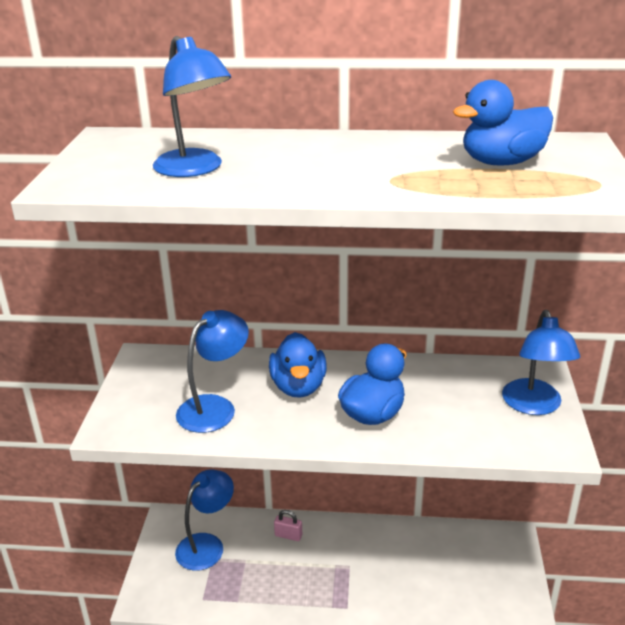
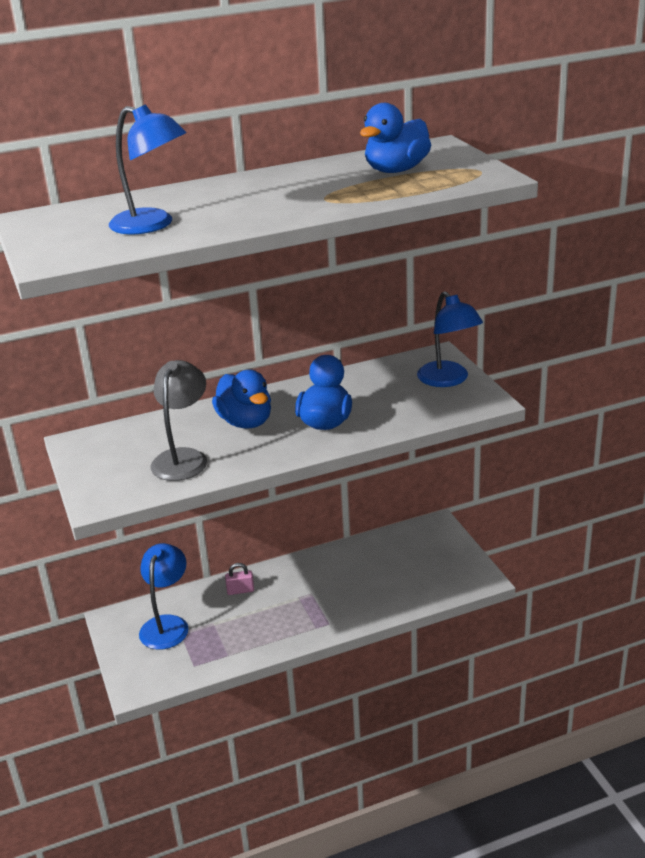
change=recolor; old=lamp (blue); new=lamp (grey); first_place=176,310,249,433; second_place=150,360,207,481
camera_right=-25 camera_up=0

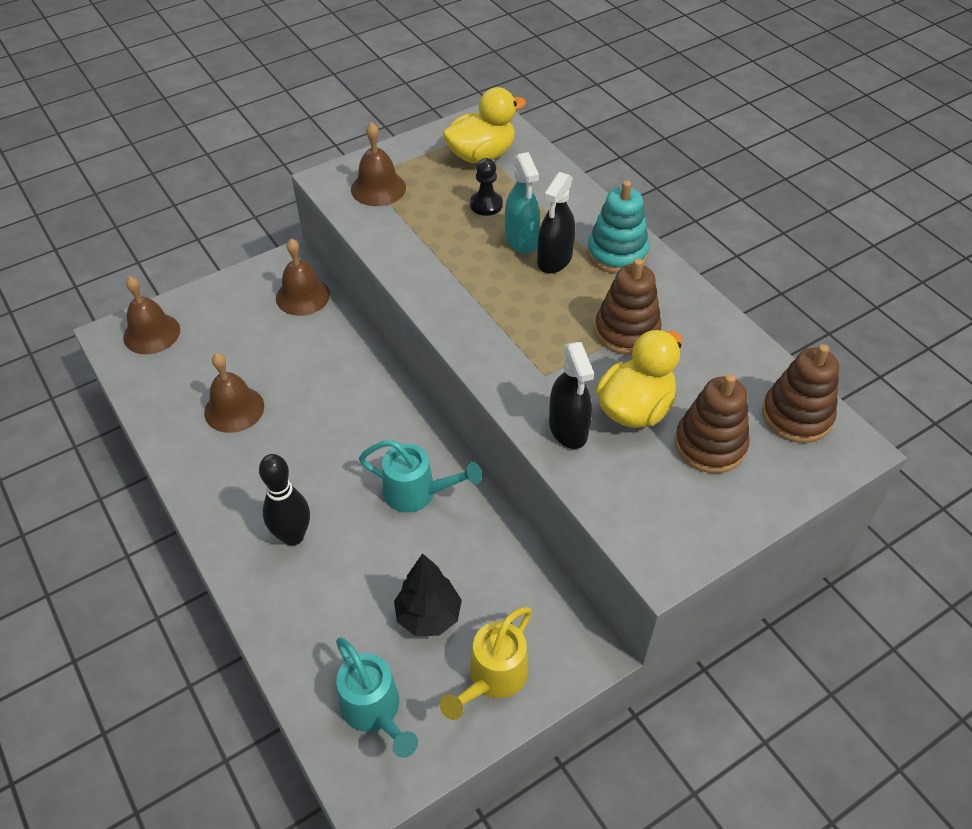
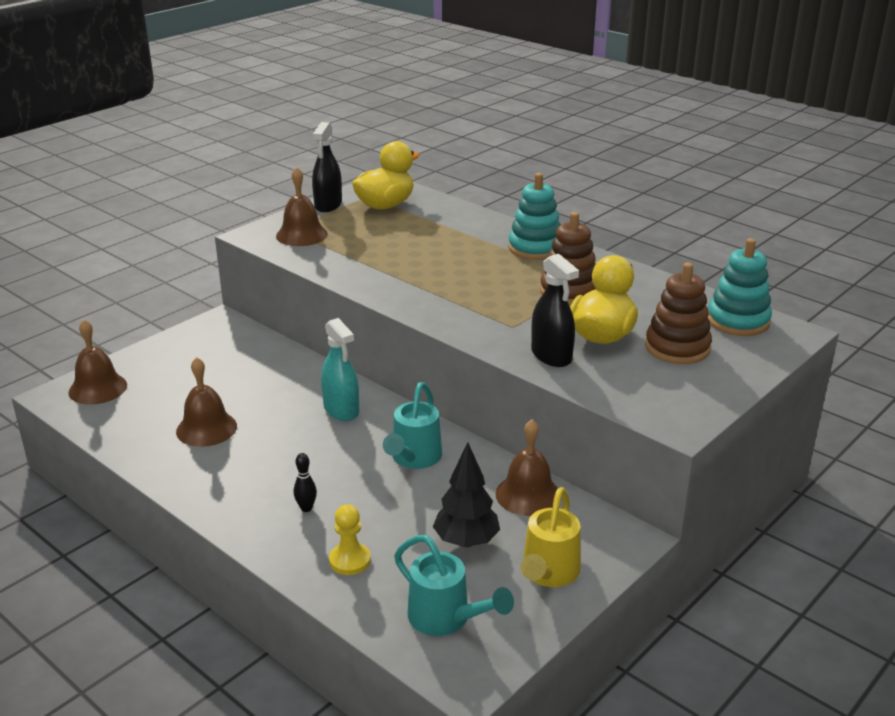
change=delete; old=pawn (black); first_place=470,158,503,216
change=insert; new=pawn (yellow); second_place=329,504,371,575
change=move; old=bell (brown); first_place=276,239,330,316; second_place=496,420,558,516
change=move; old=spray bottle (turquoise); first_place=505,152,540,254; second_place=321,318,359,421
change=move; old=spray bottle (black); first_place=537,172,575,274; second_place=312,122,342,212
change=recolor; old=stacking toy (brown); new=stacking toy (turquoise); first_place=762,344,839,443; second_place=708,238,772,336
change=rotate; old=watering can (turquoise); first_place=359,440,482,513; second_place=383,382,442,469; degrees=105
change=resize; old=bowling pin (black); first_place=259,454,310,546; second_place=294,453,317,512; factor=0.5
camera_right=-15 camera_up=-20

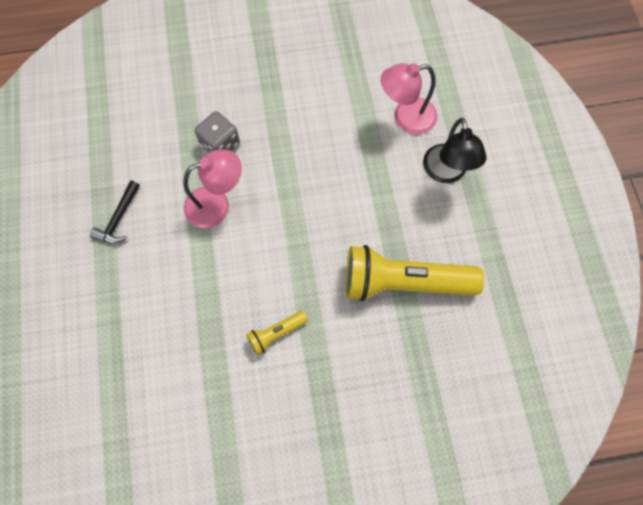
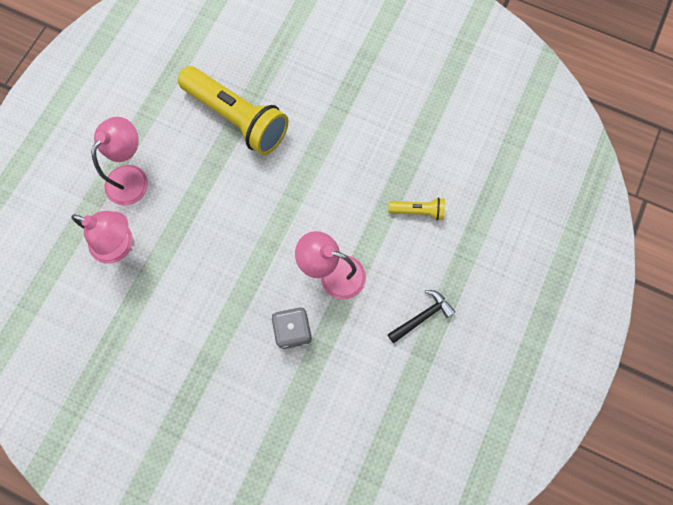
change=move; old=flashlight (yellow); first_place=246,311,308,356; second_place=388,197,445,221
change=recolor; old=lamp (black); new=lamp (pink); first_place=423,118,487,183; second_place=91,117,148,206
camera_right=-145 camera_up=5

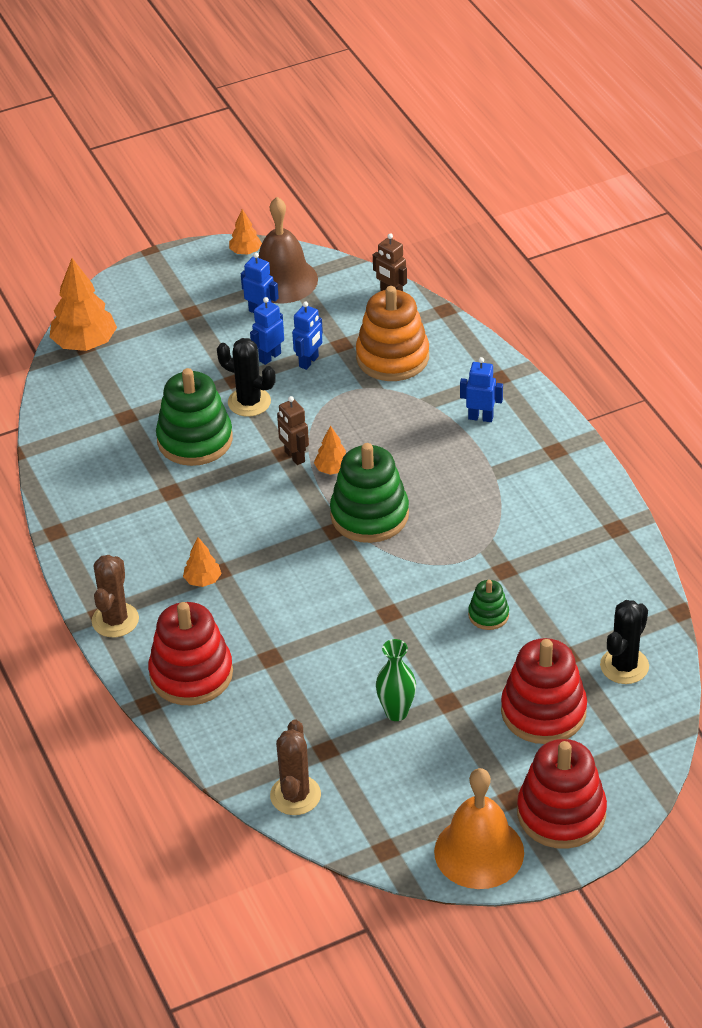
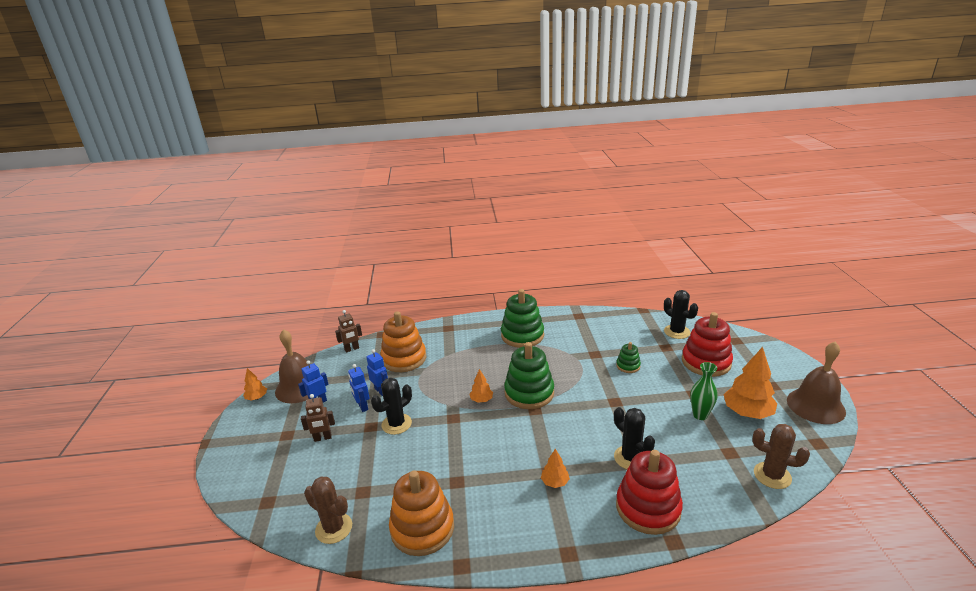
change=delete; old=robot (blue); first_place=460,357,503,422
change=delete; old=stacking toy (red); first_place=517,739,607,849
change=insert; new=stacking toy (orange); second_place=389,471,454,556
change=insert; new=cactus (black); second_place=614,407,655,469
change=move; old=tree (orange); first_place=50,258,117,351; second_place=723,347,777,419
change=move; old=cactus (brown); first_place=92,555,139,637; second_place=304,476,352,544
change=move; old=stacking toy (green); first_place=156,368,233,466; second_place=501,289,544,348
change=move; old=robot (brown); first_place=277,396,309,465; second_place=301,394,335,442
change=recolor; old=bell (orange); new=bell (brown); first_place=434,768,524,889; second_place=787,341,846,424
camera_right=-70 camera_up=-15

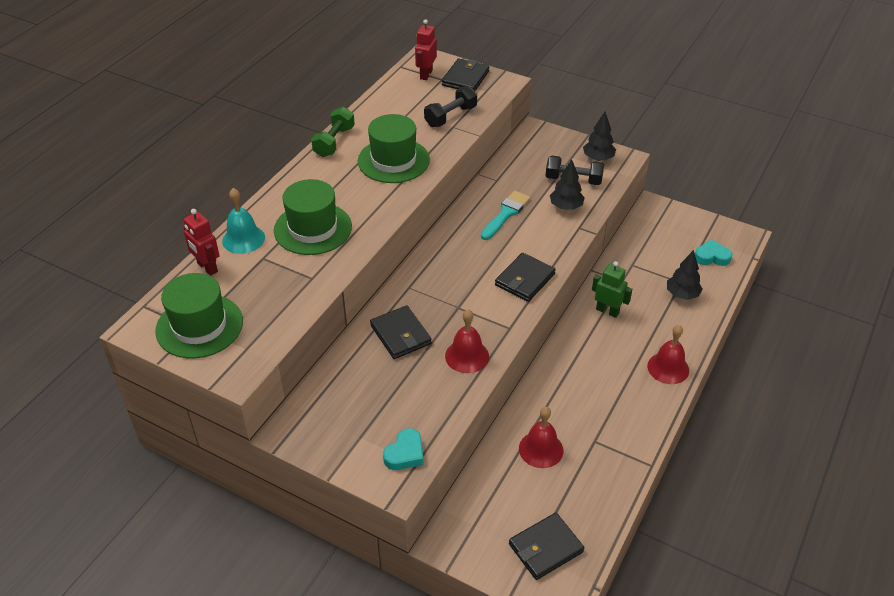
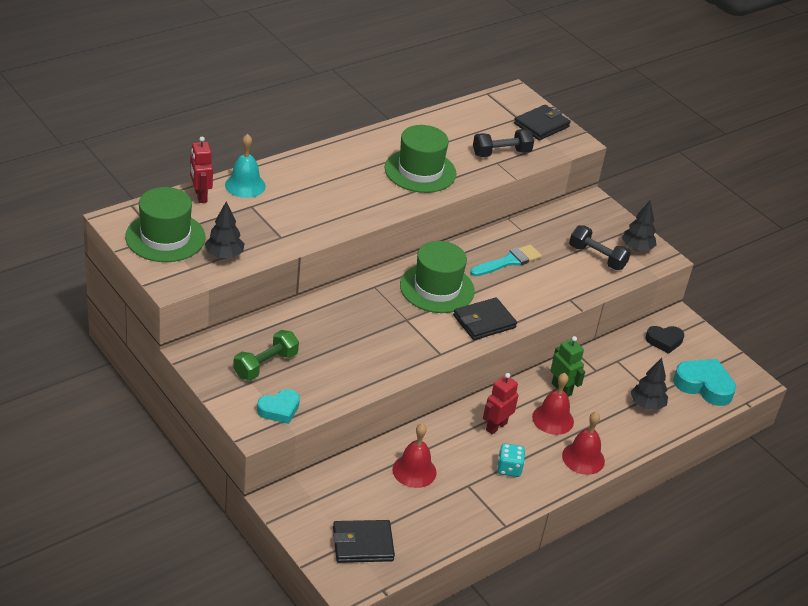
change=delete; old=wallet (black); first_place=370,305,432,359
change=insert; new=dice (turquoise); second_place=497,443,525,477
change=insert; new=heart (black); second_place=645,326,684,354
change=move; old=hat (green); first_place=274,179,352,255; second_place=400,241,475,313
change=move; old=dumbbell (green); first_place=311,107,355,157; second_place=233,330,299,380
change=move; old=robot (red); first_place=415,19,437,80; second_place=483,373,519,435
change=move; old=bell (red); first_place=445,309,489,373; second_place=532,373,574,435
change=move; old=tree (black); first_place=550,159,585,210; second_place=205,202,245,259
change=resize; old=heart (turquoise); first_place=695,239,732,266; second_place=673,359,736,406; factor=1.57
camera_right=20 camera_up=-5

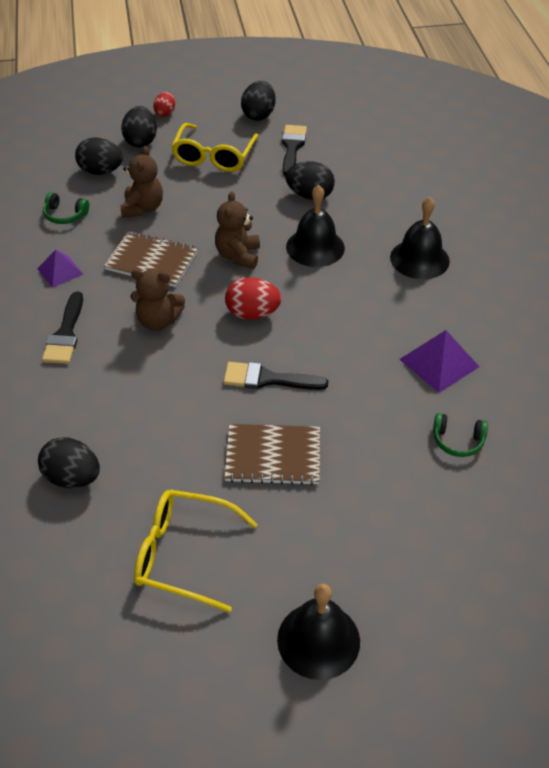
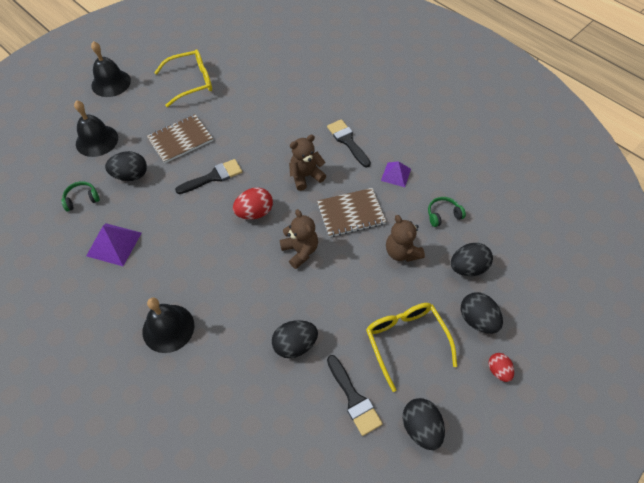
change=move; old=egg (black); first_place=38,437,100,488; second_place=105,151,147,181
change=move; old=bell (black); first_place=286,185,345,267; second_place=74,100,118,157
camera_right=145 camera_up=10

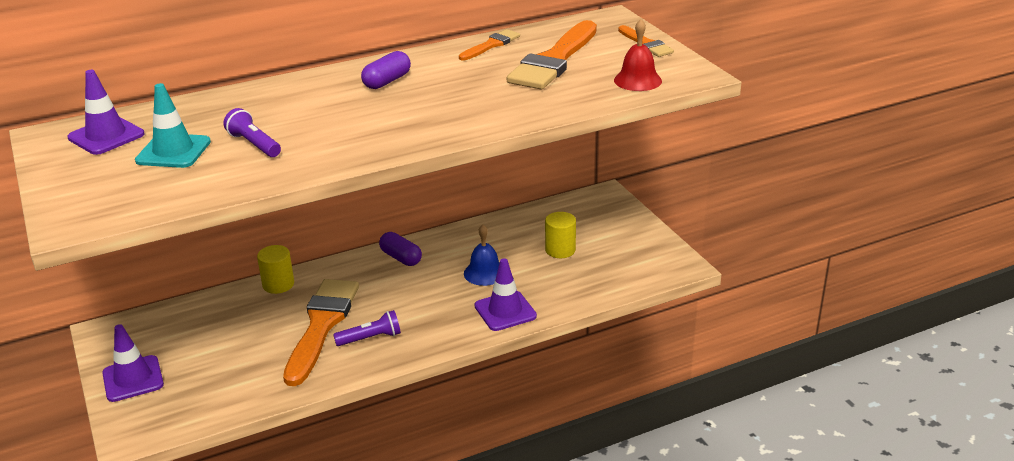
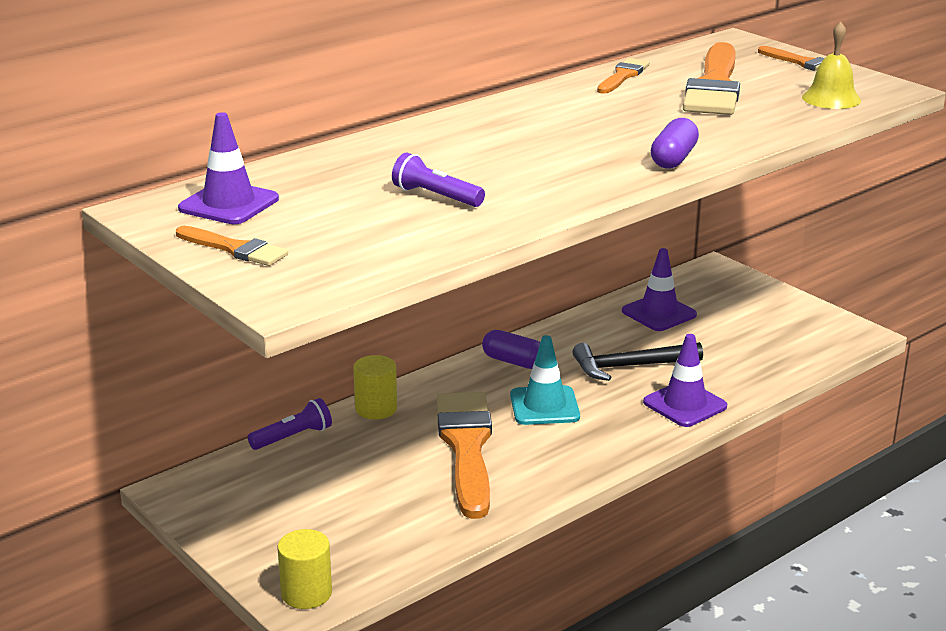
change=insert; new=brush (orange); second_place=176,226,288,266
change=move; old=traffic cone (purple); first_place=102,324,164,402; second_place=622,248,697,331
change=move; old=traffic cone (turquoise); first_place=135,83,211,168; second_place=510,335,580,425
change=move; old=flashlight (purple); first_place=333,310,401,346; second_place=248,398,332,450
change=move; old=capsule (purple); first_place=361,51,411,89; second_place=651,118,699,169
change=move; old=cylinder (yellow); first_place=545,212,576,258; second_place=277,529,332,609
change=replace; old=bell (blue); new=hammer (black); first_place=464,224,499,286; second_place=572,342,703,381
change=recolor; old=bell (red); new=bell (yellow); first_place=614,19,662,91; second_place=802,22,861,109
camera_right=-15 camera_up=-5

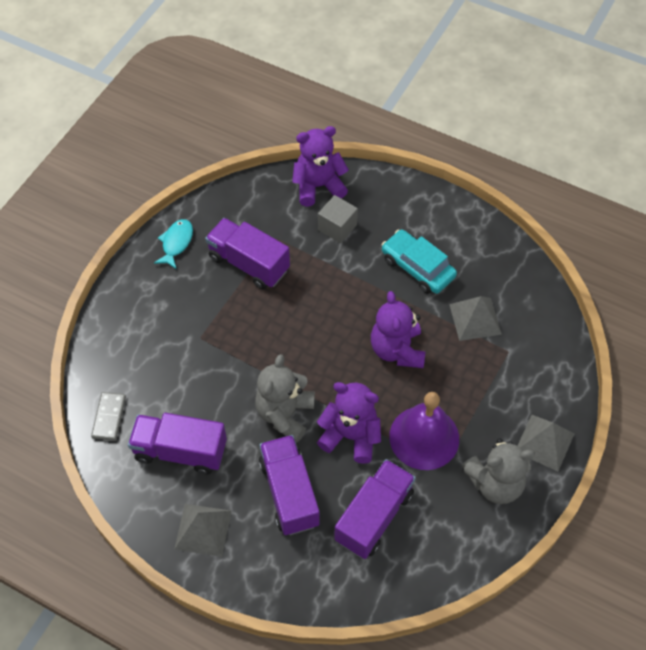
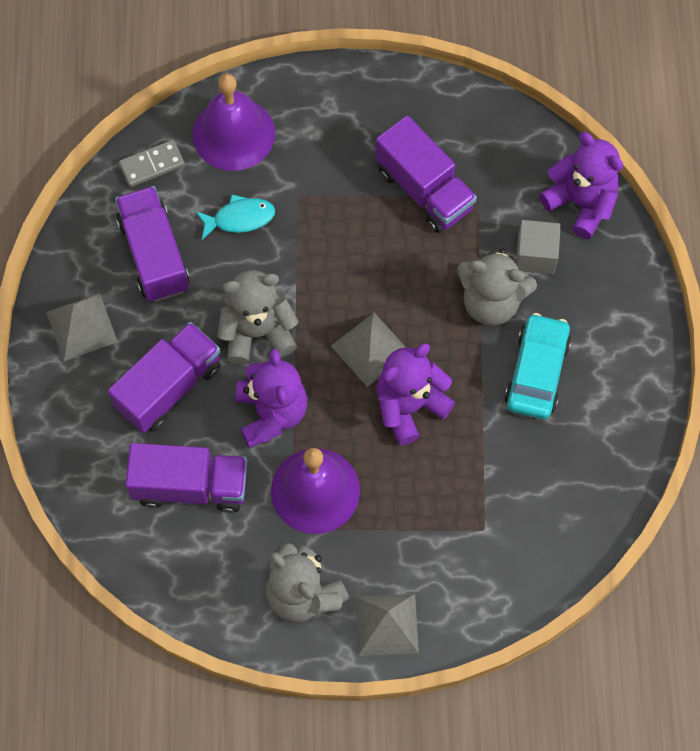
change=insert; new=bell (purple); second_place=193,74,275,171
change=insert; new=teddy bear (grey); second_place=457,248,537,326
change=move; old=fish (turquoise); first_place=154,219,193,269; second_place=196,194,275,240
change=move; old=pyramid (grey); first_place=449,296,502,341; second_place=331,313,405,387
change=rotate; old=truck (purple); first_place=205,218,290,290; second_place=375,115,477,233; degrees=135
camera_right=60 camera_up=10

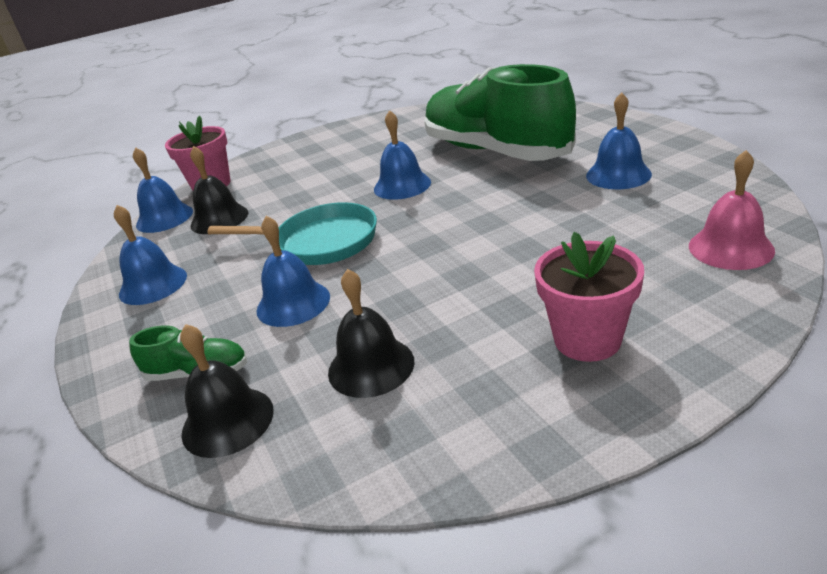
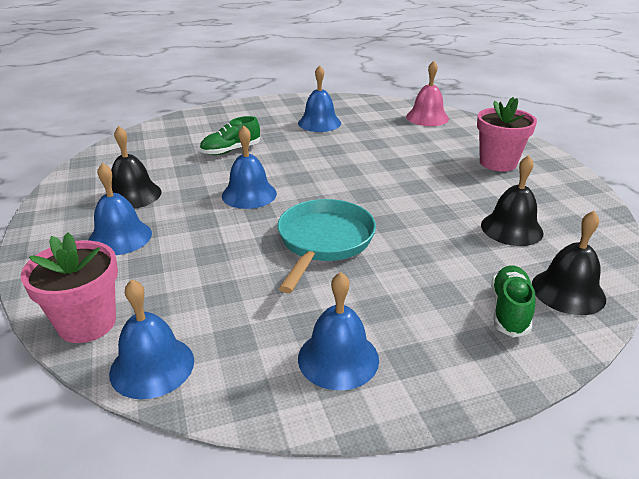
change=move; old=bell (black); first_place=190,146,248,234; second_place=111,126,161,209
change=move; old=bell (blue); first_place=257,216,330,327; second_place=89,163,152,255
change=resize; old=shoe (green); first_place=424,64,576,161; second_place=200,116,260,155; factor=0.41
camera_right=-85 camera_up=0

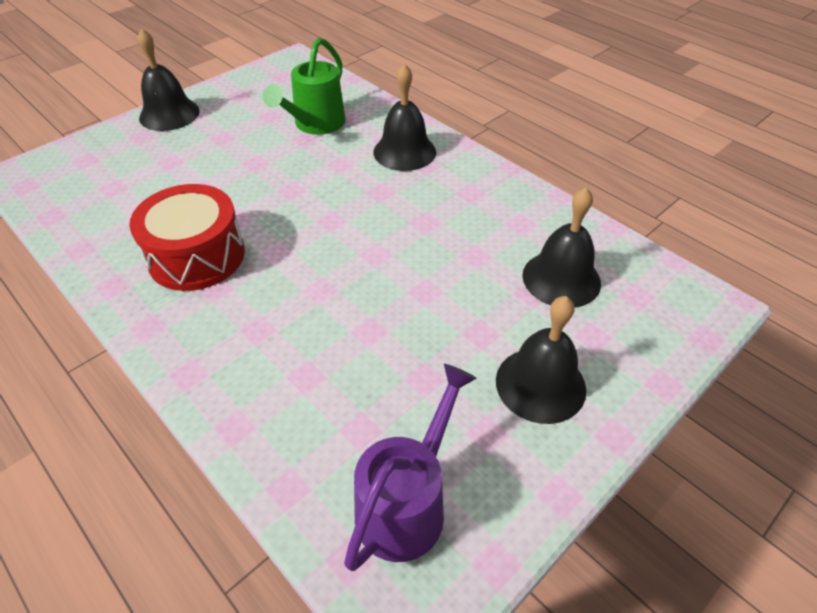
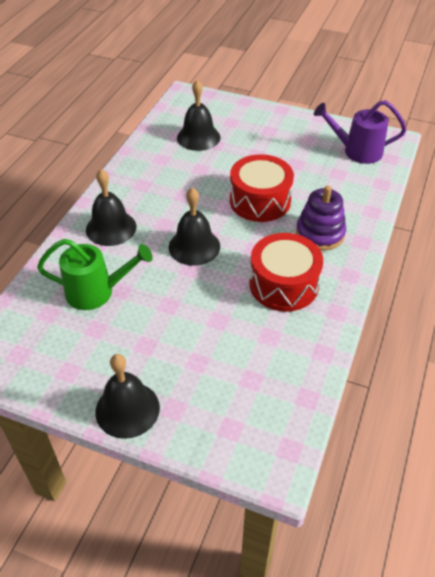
change=insert; new=drum (red); second_place=230,154,294,222
change=insert; new=stacking toy (purple); second_place=296,186,346,251
change=move; old=bell (black); first_place=496,296,586,424; second_place=169,188,220,266
camera_right=-115 camera_up=0

